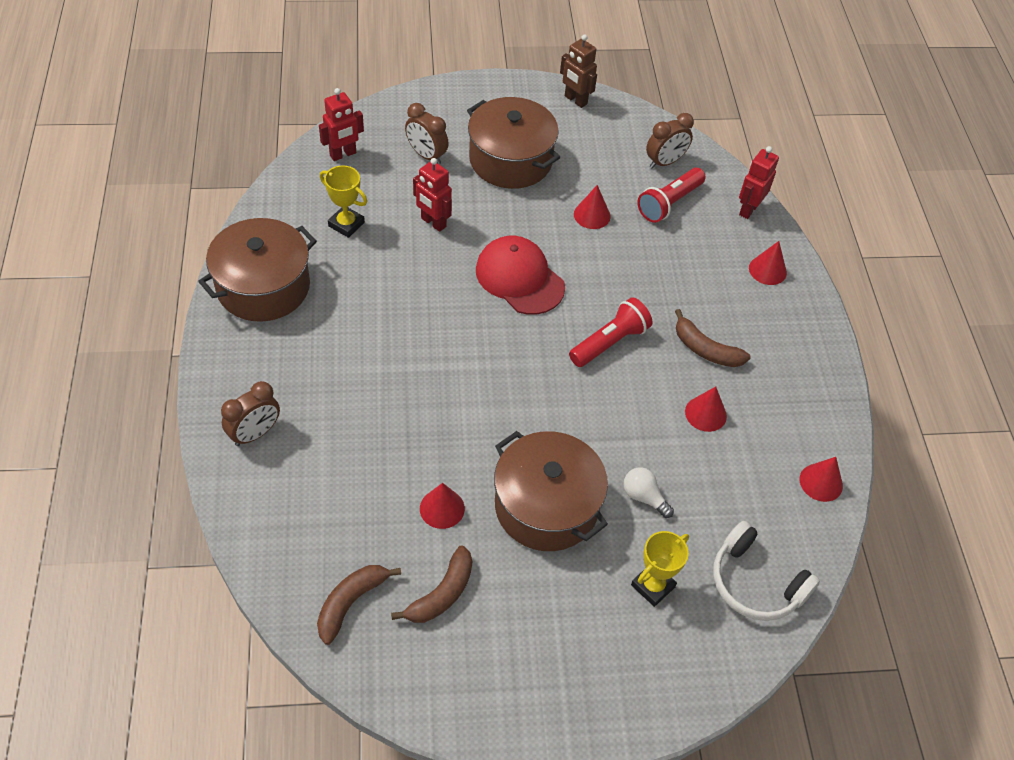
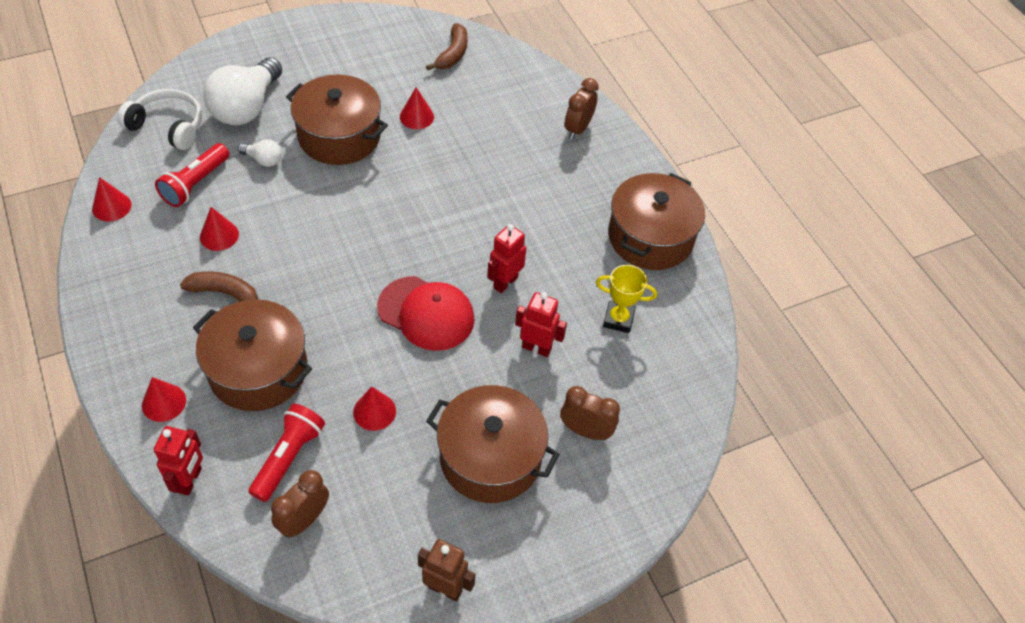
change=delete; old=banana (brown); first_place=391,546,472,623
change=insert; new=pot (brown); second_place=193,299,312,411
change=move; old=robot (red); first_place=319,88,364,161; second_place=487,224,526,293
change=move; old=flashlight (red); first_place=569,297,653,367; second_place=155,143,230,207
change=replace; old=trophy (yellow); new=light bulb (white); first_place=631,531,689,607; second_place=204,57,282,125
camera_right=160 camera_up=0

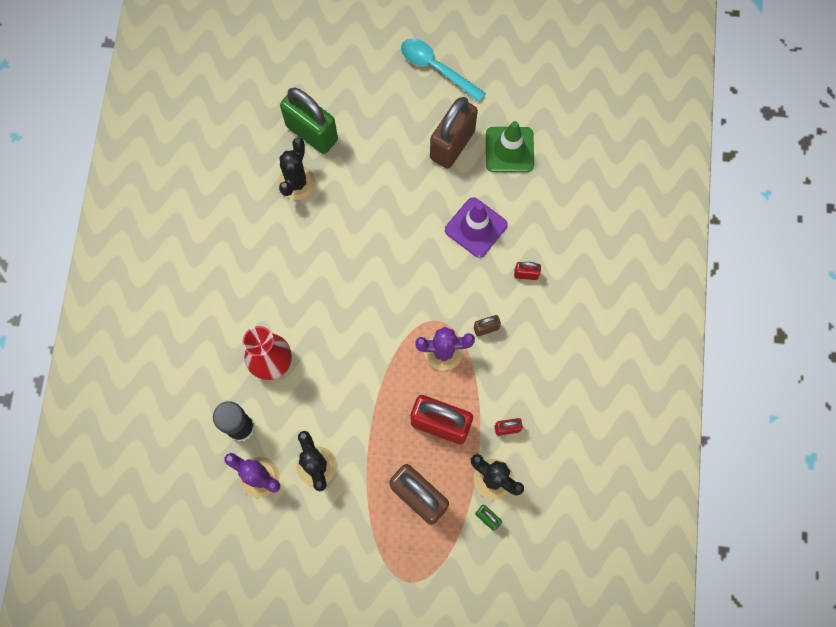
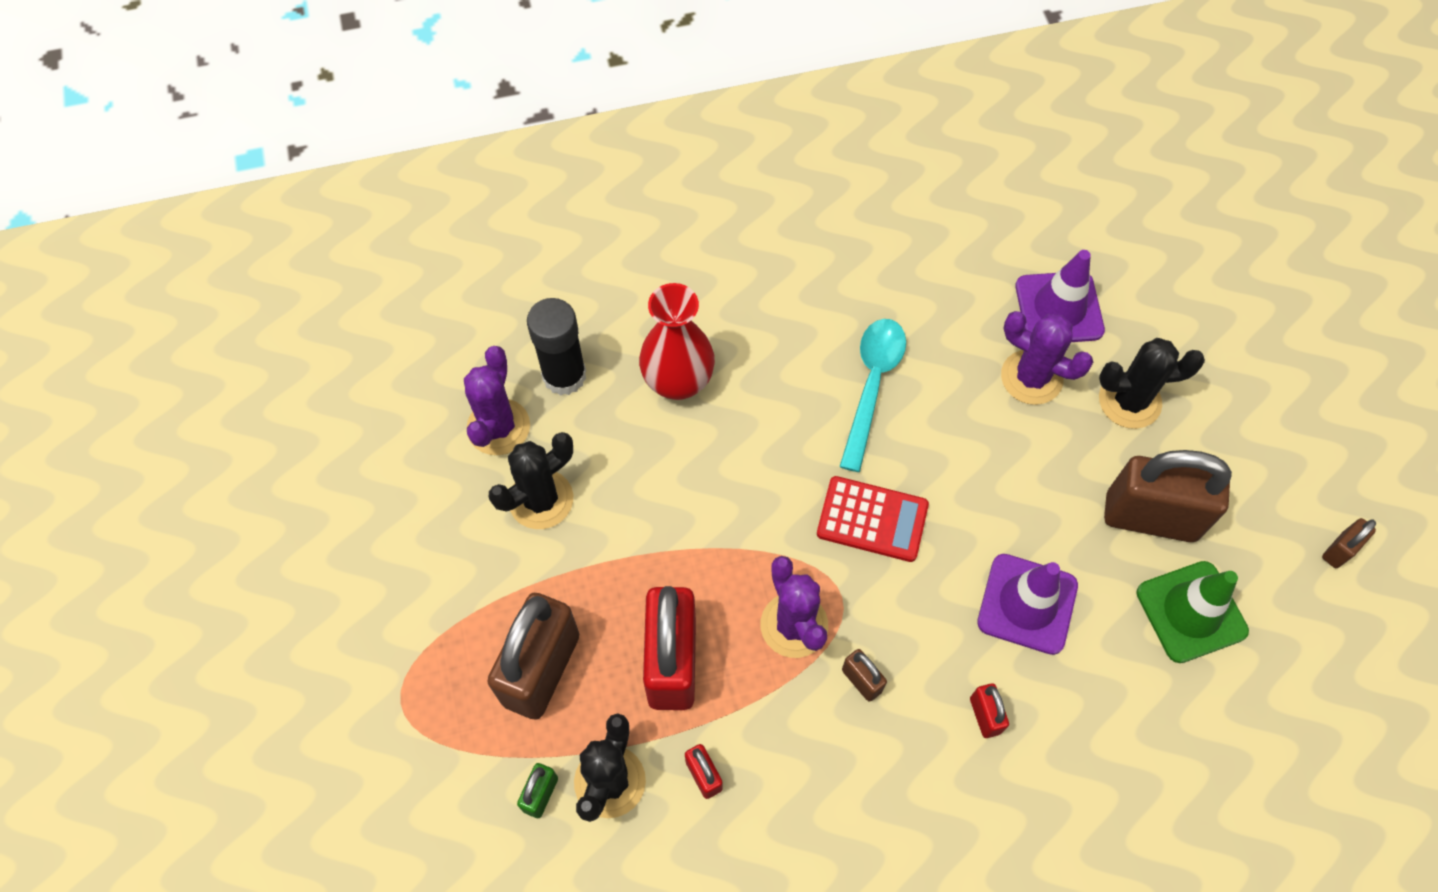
change=insert; new=calculator (red); second_place=817,476,929,562
change=insert; new=cactus (purple); second_place=1001,311,1093,405
change=insert; new=padlock (brown); second_place=1322,518,1376,568
change=move; old=cactus (black); first_place=278,138,315,200; second_place=1099,338,1205,429
change=move; old=spoon (turquoise); first_place=401,39,486,102; second_place=839,319,906,472
change=replace; old=padlock (green); new=traffic cone (purple); first_place=280,88,338,154; second_place=1015,250,1105,342
camera_right=70 camera_up=-10

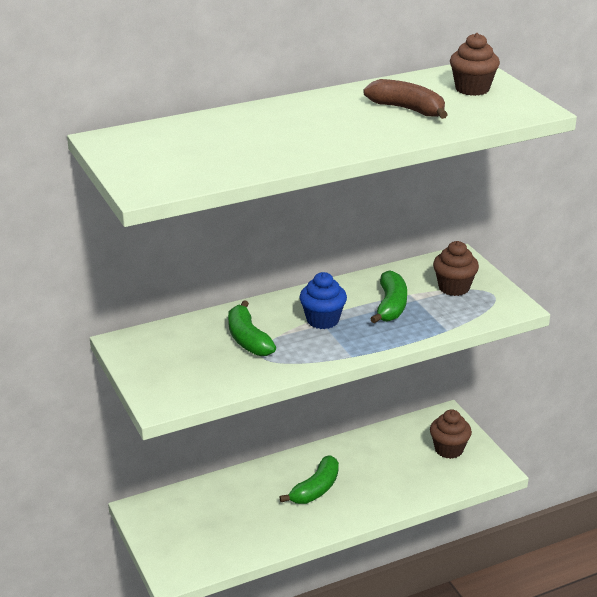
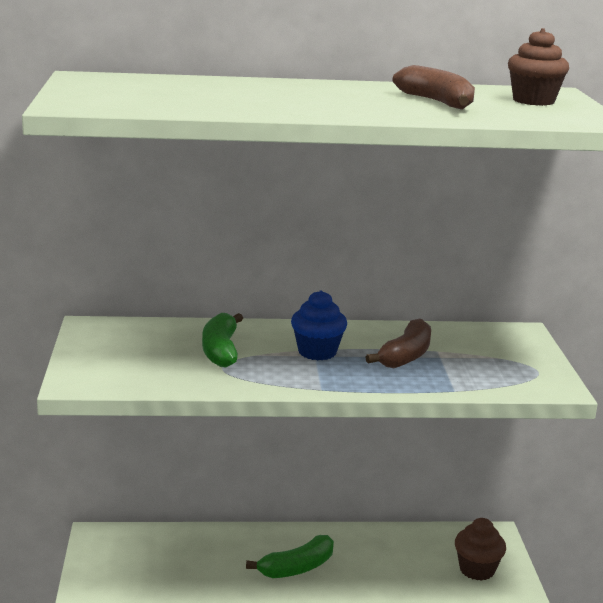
change=delete; old=cupcake (brown); first_place=433,241,479,296
change=recolor; old=banana (green); new=banana (brown); first_place=370,270,407,324; second_place=366,319,431,368
camera_right=20 camera_up=-10

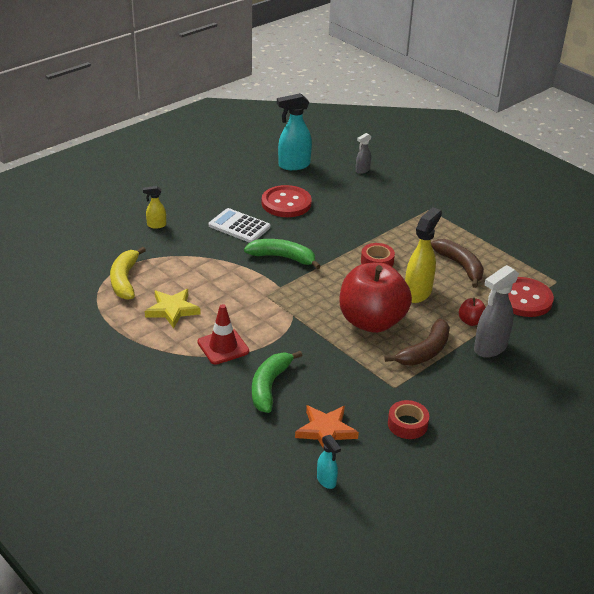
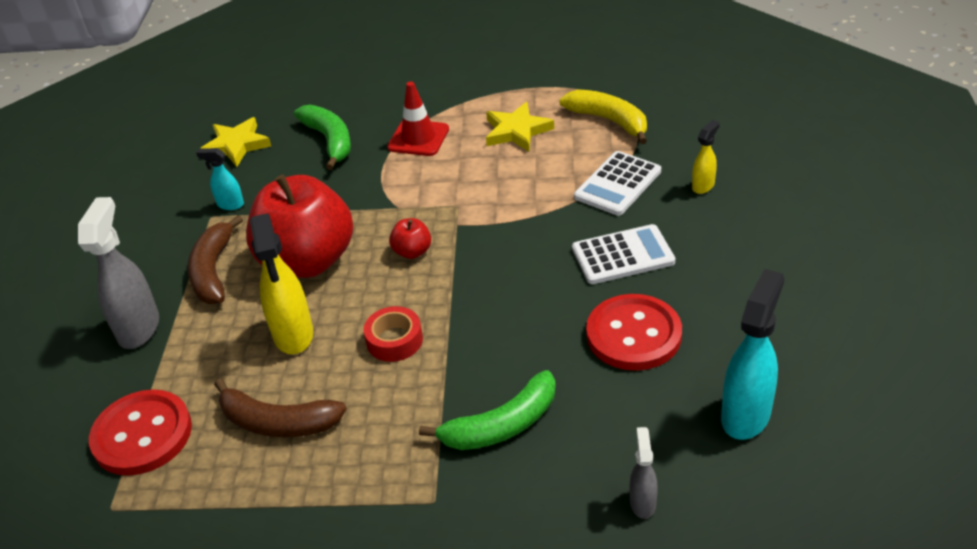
change=delete; old=tape (red); first_place=388,400,429,439
change=insert; new=calculator (white); second_place=574,151,661,216
change=move; old=banana (green); first_place=244,239,321,269; second_place=419,370,556,450
change=move; old=spray bottle (turquoise); first_place=317,435,341,489; second_place=196,148,244,210
change=move; old=apple (red); first_place=459,298,486,326; second_place=389,218,431,259
change=recolor; old=star (orange); new=star (yellow); first_place=295,405,359,449; second_place=200,117,271,167
camera_right=140 camera_up=5

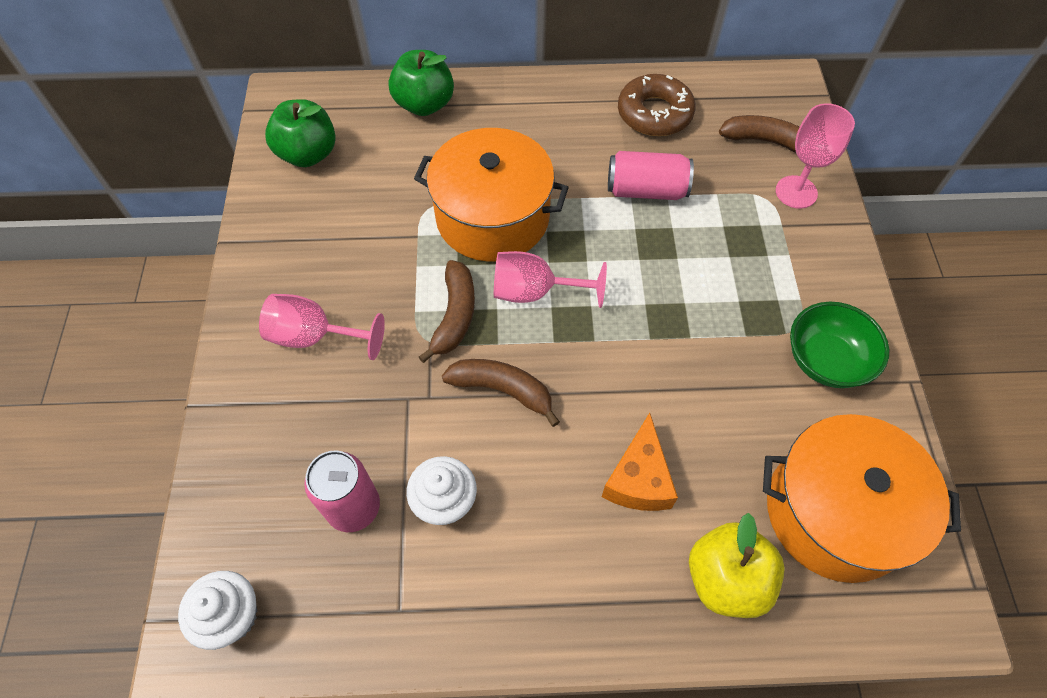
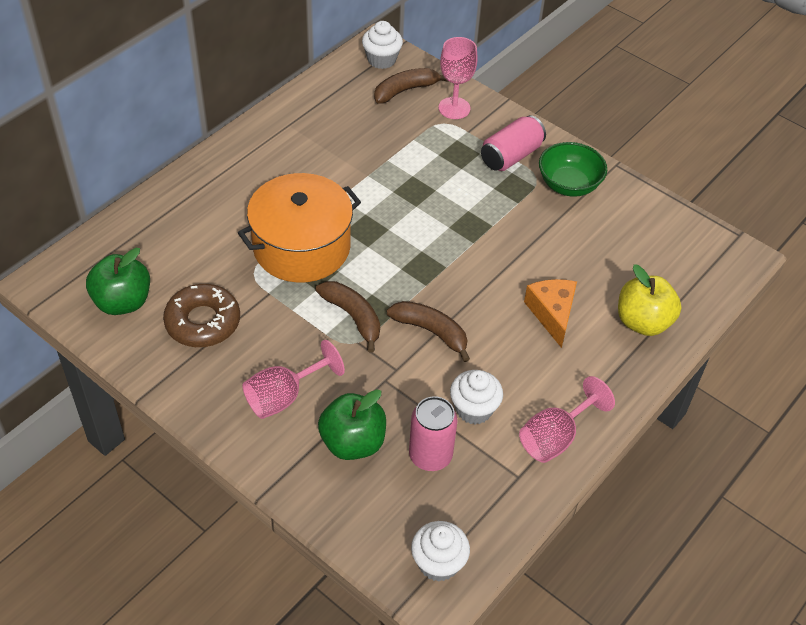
change=delete; old=pot (orange); first_place=763,414,961,583
change=insert; new=cupcake (white); second_place=362,21,403,69
change=move; old=apple (green); first_place=389,50,454,116; second_place=318,389,386,460
change=move; old=goblet (pink); first_place=494,251,607,308; second_place=519,376,615,463
change=move; old=can (pink); first_place=608,151,694,200; second_place=481,115,546,171
change=move; old=donut (brown); first_place=618,74,696,136; second_place=163,284,240,347
change=rotate; old=banana (brown); first_place=442,359,560,427; second_place=387,301,470,362; degrees=60
change=rotate; old=cheese (orange); first_place=602,413,678,511; second_place=524,279,577,348; degrees=-150
camera_right=-50 camera_up=-10

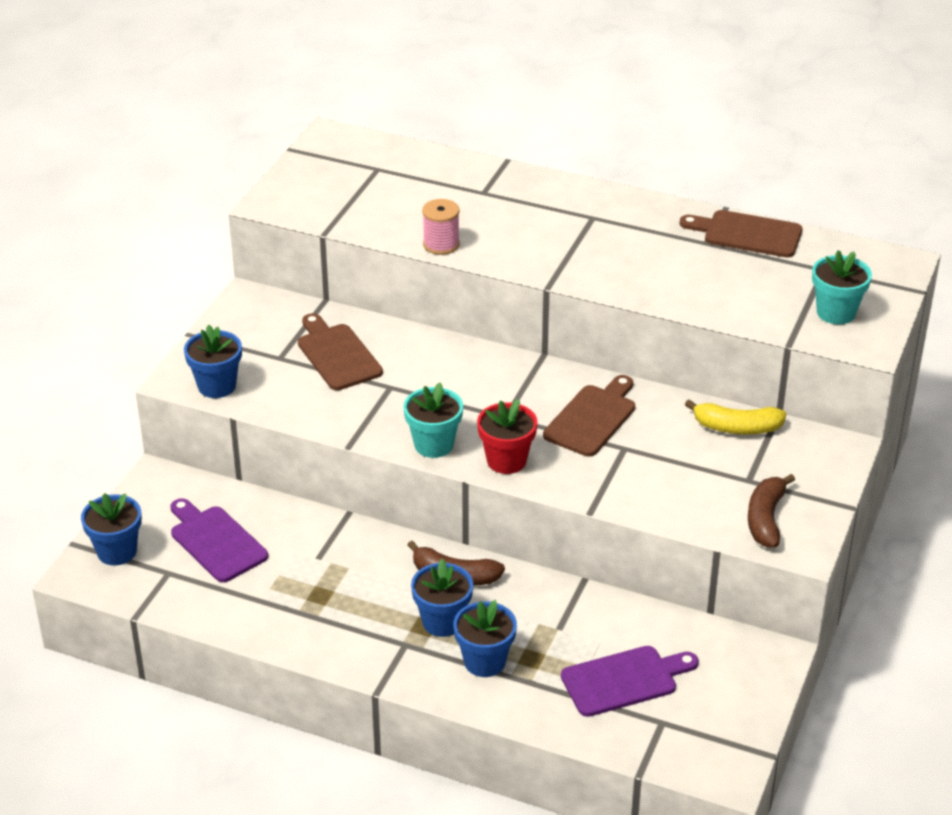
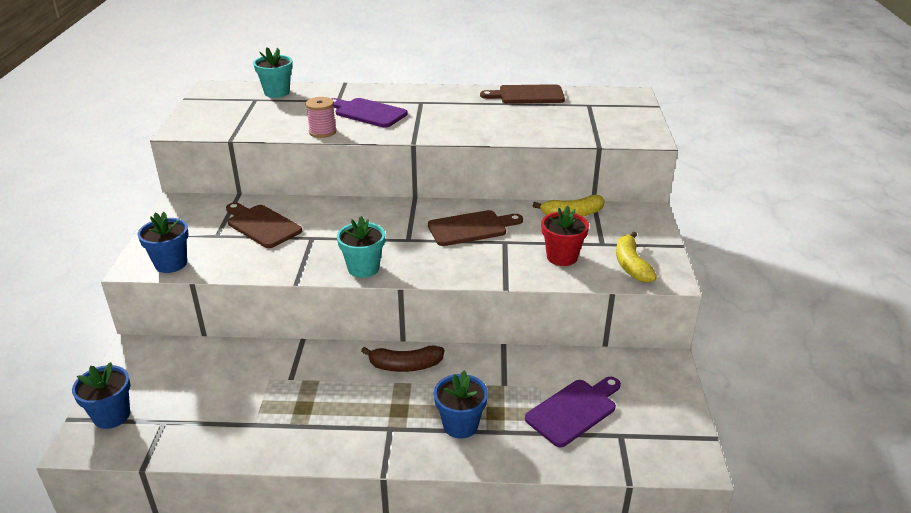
change=delete; old=flower pot (blue); first_place=411,559,473,637
change=move; old=cutting board (purple); first_place=171,498,268,582; second_place=331,98,408,128
change=move; old=flower pot (red); first_place=477,399,538,474; second_place=542,206,589,266
change=move; old=flower pot (turquoise); first_place=812,250,872,325; second_place=253,47,293,98
change=recolor; old=banana (brown); new=banana (yellow); first_place=748,474,795,548; second_place=616,232,657,283
change=rotate; old=cutting board (brown); first_place=543,375,635,457; second_place=428,210,523,246; degrees=60
camera_right=-20 camera_up=-5

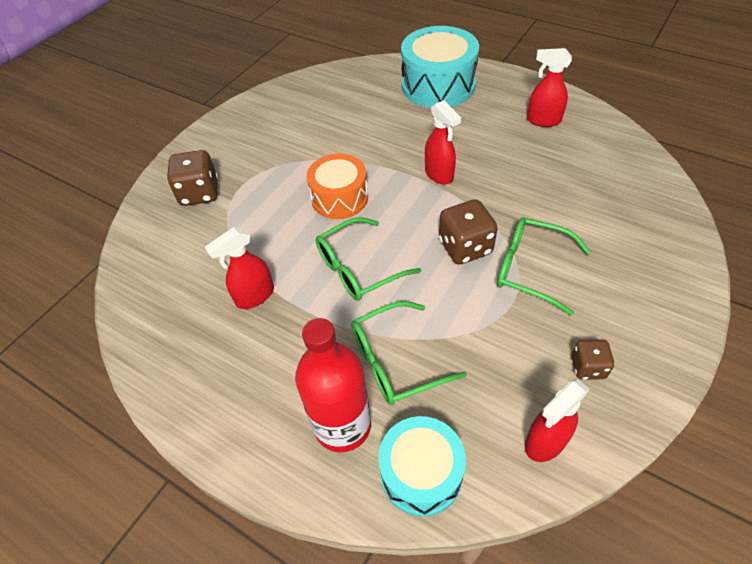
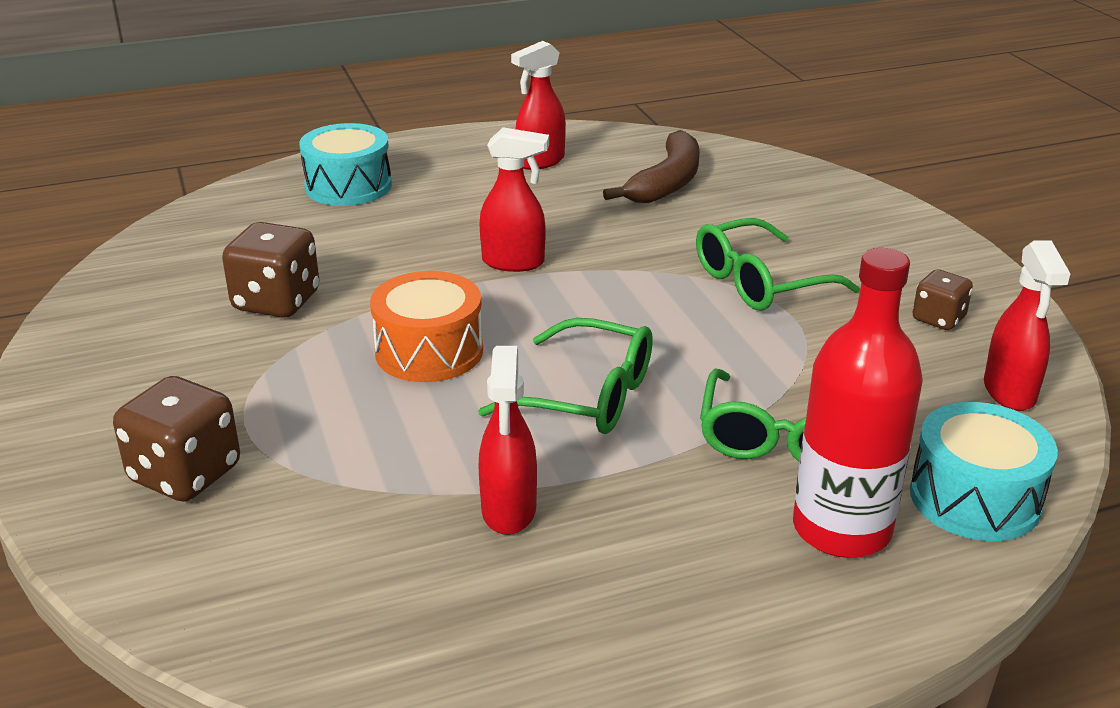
change=insert; new=banana (brown); second_place=603,130,700,203
change=move; old=dice (brown); first_place=439,199,498,265; second_place=222,222,319,318
change=rotate; old=glasses (green); first_place=316,217,421,301; second_place=478,318,653,434; degrees=-75
change=resize; old=drum (turquoise); first_place=401,26,479,108; second_place=299,123,392,206; factor=0.66
camera_right=-55 camera_up=-20

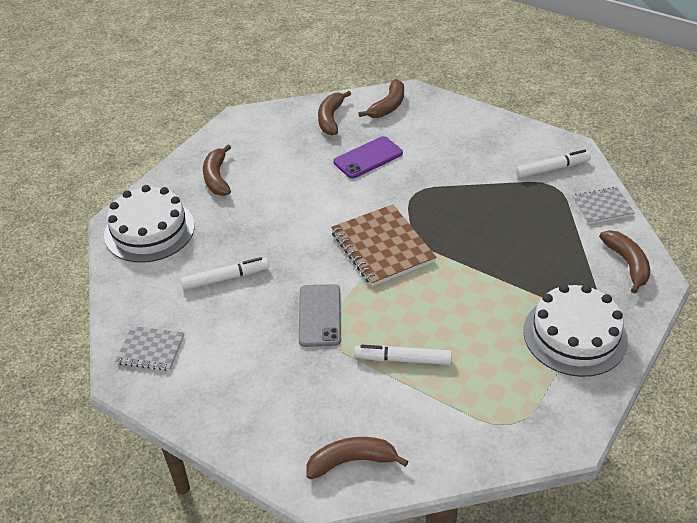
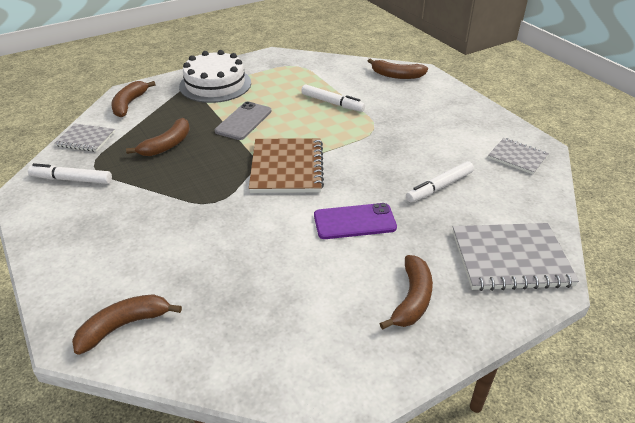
change=move; old=phone (grey); first_place=299,284,341,347; second_place=215,101,272,140
change=move; old=banana (brown); first_place=318,91,351,135; second_place=126,118,190,156
change=move; old=phone (purple); first_place=333,136,403,179; second_place=314,203,397,239
change=replace; old=cake (white); new=notebook (grey); first_place=104,185,194,263; second_place=453,223,579,291
change=rotate; old=marker (white); first_place=181,257,269,290; second_place=406,161,474,203; degrees=-45
camera_right=-155 camera_up=-5

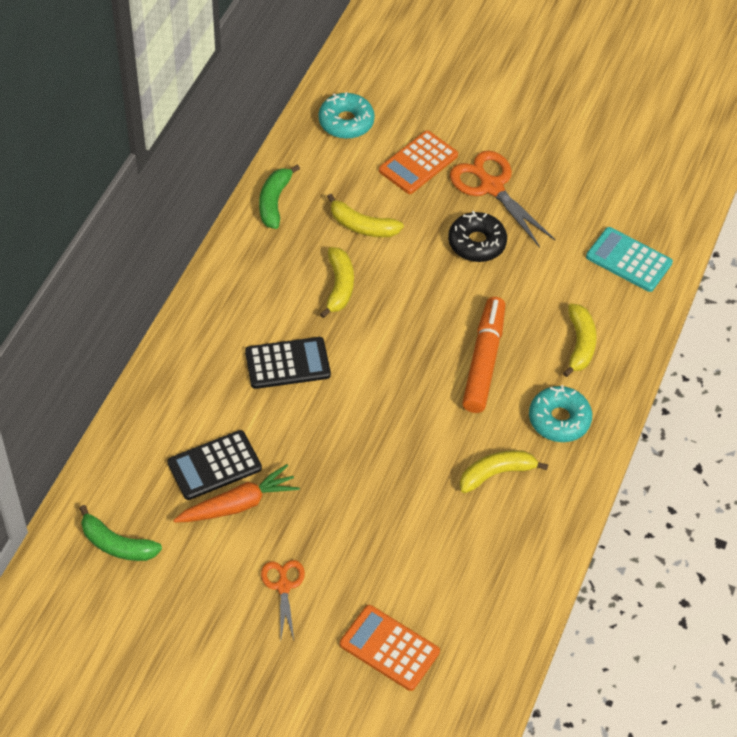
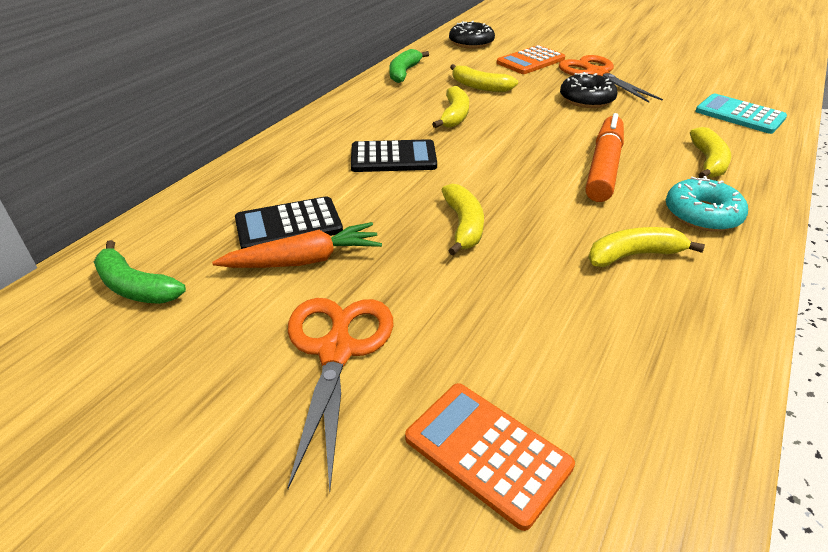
change=insert; new=banana (yellow); second_place=442,184,484,256
change=recolor; old=donut (turquoise); new=donut (black); first_place=318,92,375,139; second_place=449,21,495,49
change=resize; old=scissors (orange); first_place=261,560,305,640; second_place=287,298,393,492; factor=1.71
camera_right=10 camera_up=-15

